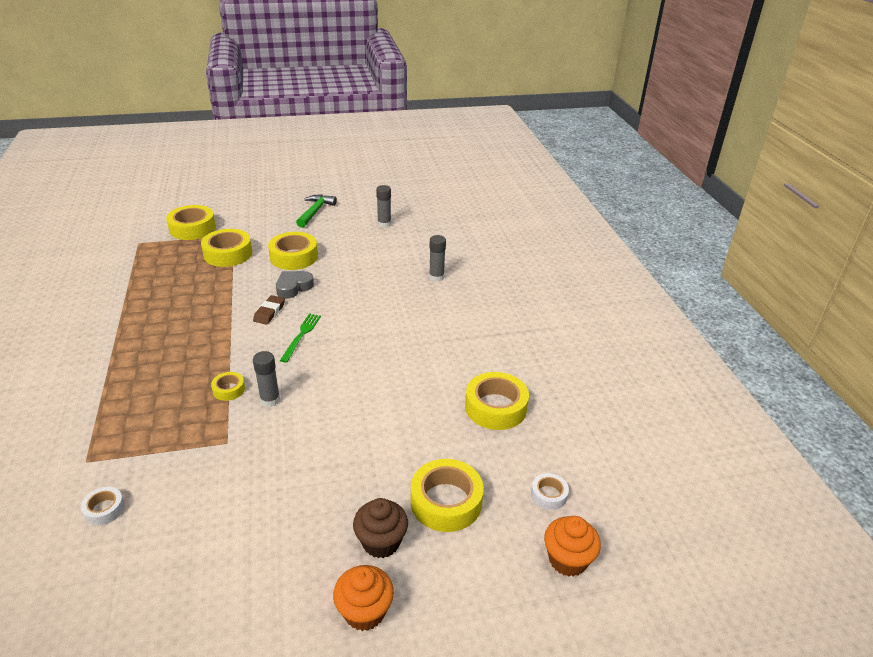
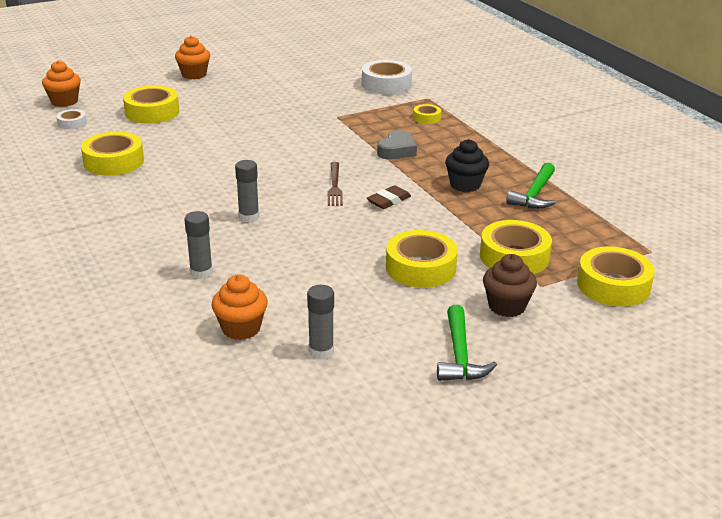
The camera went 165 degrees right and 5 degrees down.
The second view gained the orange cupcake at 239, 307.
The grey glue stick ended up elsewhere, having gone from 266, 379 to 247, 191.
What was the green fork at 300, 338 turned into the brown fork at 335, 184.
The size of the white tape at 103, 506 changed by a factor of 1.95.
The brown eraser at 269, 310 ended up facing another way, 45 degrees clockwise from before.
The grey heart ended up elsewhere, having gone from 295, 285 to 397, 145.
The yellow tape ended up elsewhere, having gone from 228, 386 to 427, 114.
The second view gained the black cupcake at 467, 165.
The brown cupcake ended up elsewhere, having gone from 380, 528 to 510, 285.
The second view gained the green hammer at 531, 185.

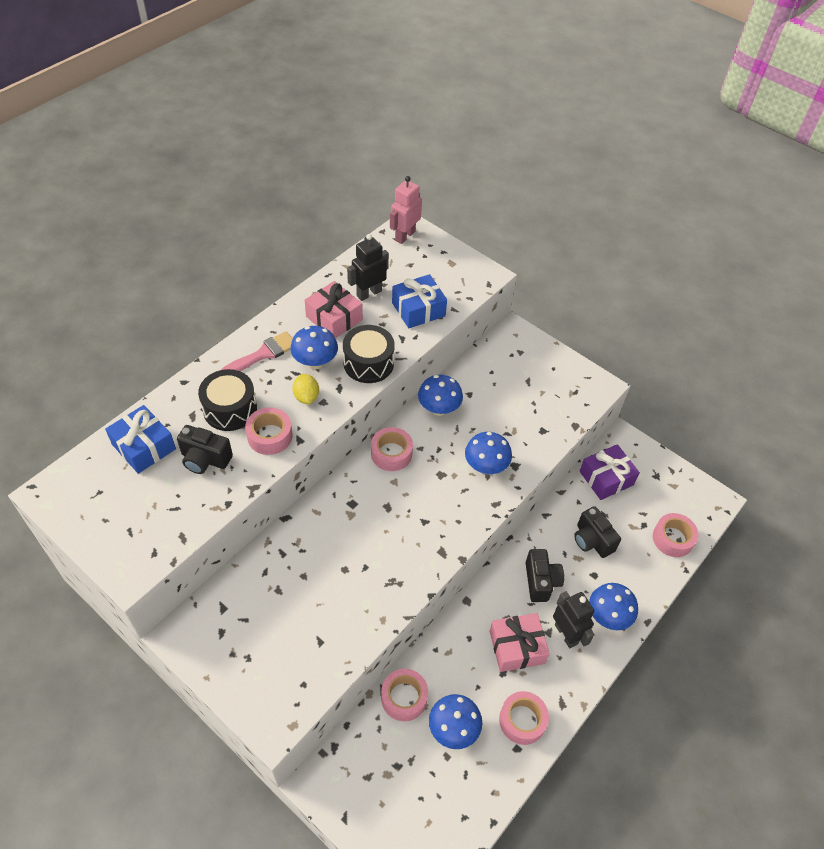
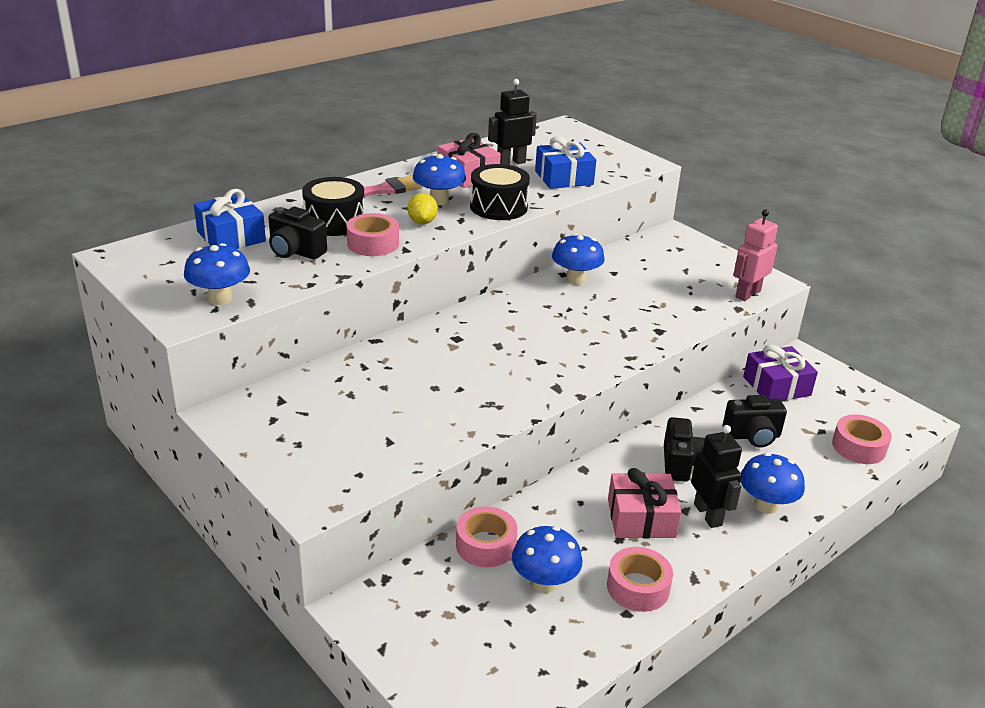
The camera went 10 degrees right and 20 degrees down.
The blue mushroom ended up elsewhere, having gone from 488, 453 to 217, 274.
The black camera at 597, 532 ended up facing another way, 75 degrees counterclockwise from before.
The pink robot ended up elsewhere, having gone from 406, 210 to 755, 255.
The second view lost the pink tape at 392, 449.

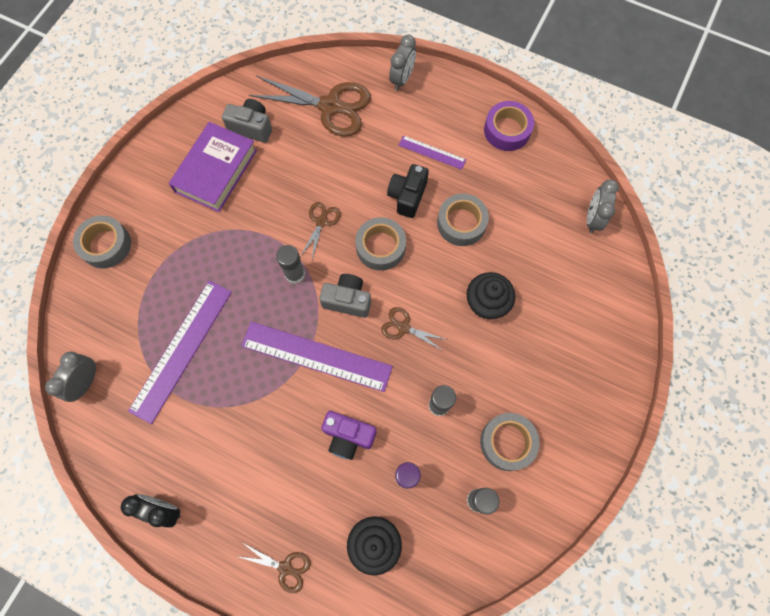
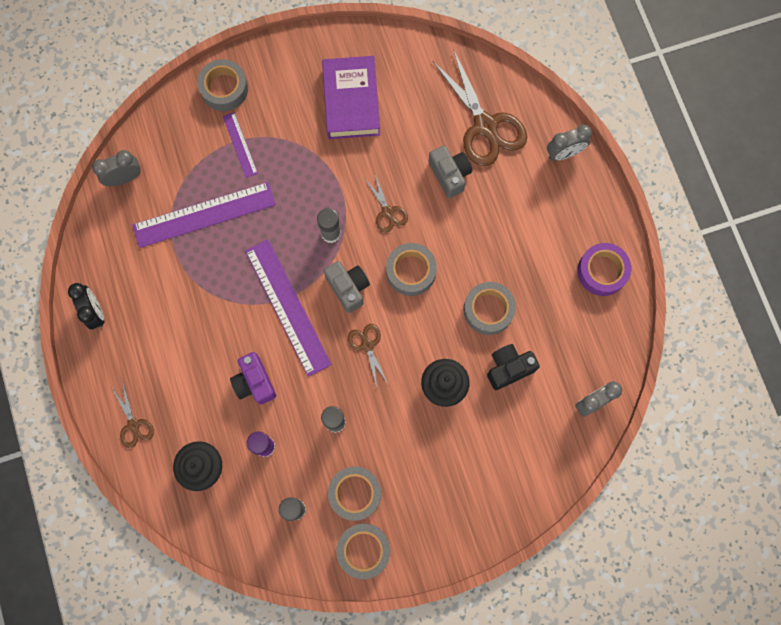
The camera went 45 degrees right and 5 degrees up.
The purple ruler ended up elsewhere, having gone from 432, 153 to 240, 145.
The purple book at 213, 167 ended up facing another way, 75 degrees counterclockwise from before.
The second view gained the grey tape at 363, 551.
The brown scissors at 320, 230 ended up facing another way, 90 degrees clockwise from before.
The grey camera ended up elsewhere, having gone from 247, 121 to 450, 171.
The black camera ended up elsewhere, having gone from 408, 191 to 513, 367.

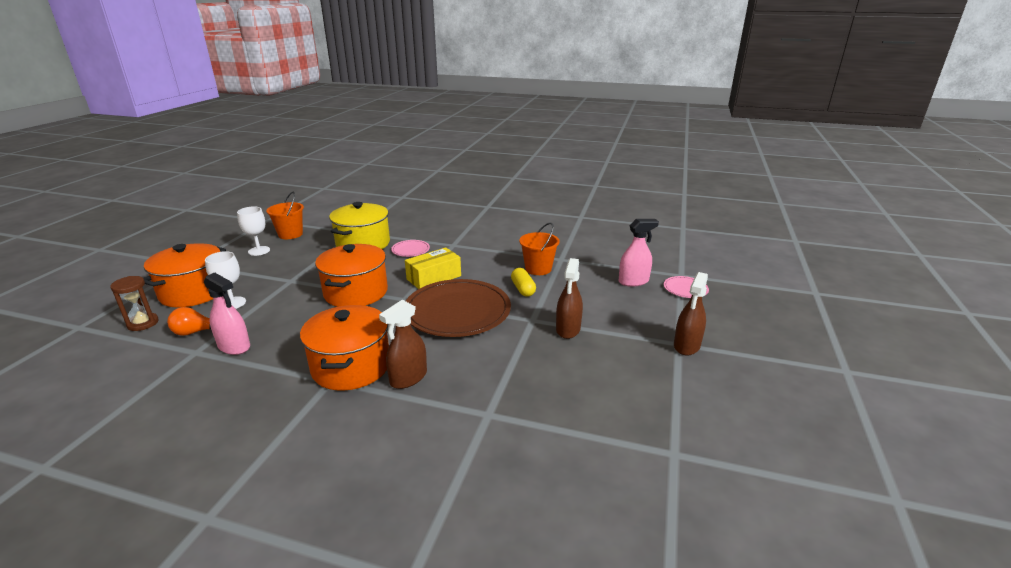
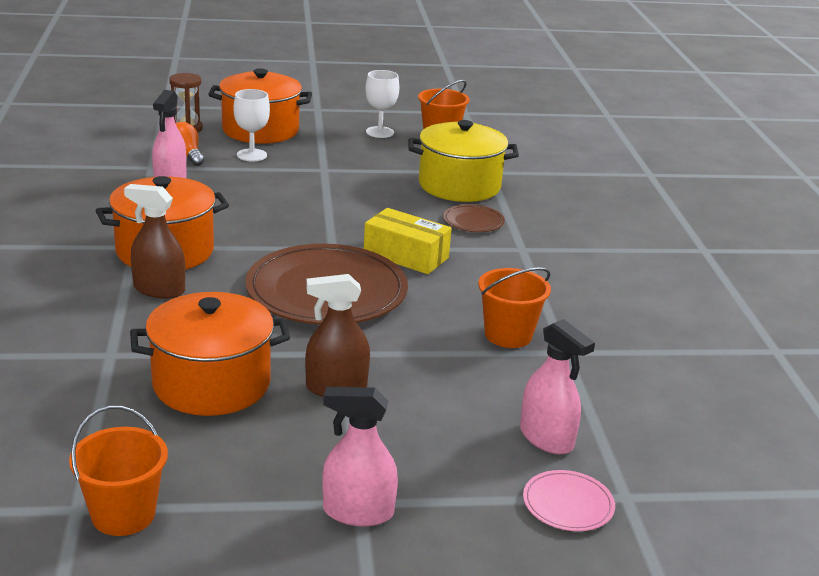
The camera went 65 degrees right and 0 degrees up.
The second view gained the orange bucket at 118, 471.
The orange pot ended up elsewhere, having gone from 351, 275 to 210, 354.
What was the brown spray bottle at 691, 313 turned into the pink spray bottle at 360, 456.
What was the pink plate at 410, 248 turned into the brown plate at 474, 218.
The second view lost the yellow capsule at 523, 282.

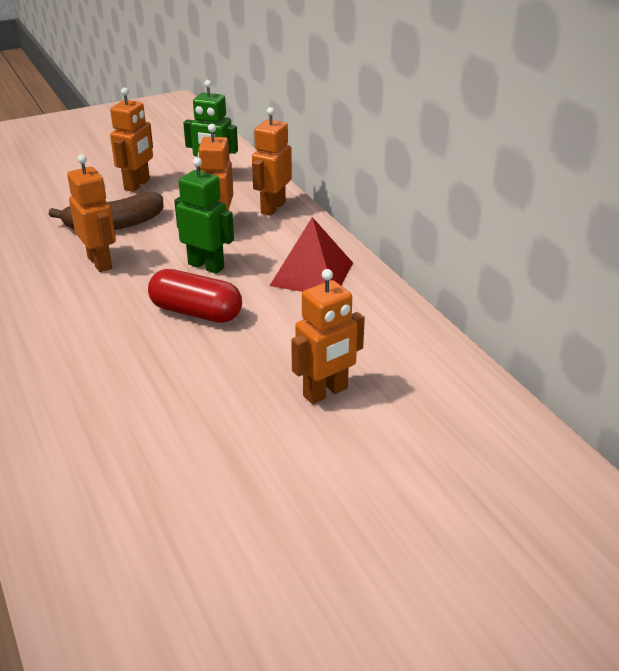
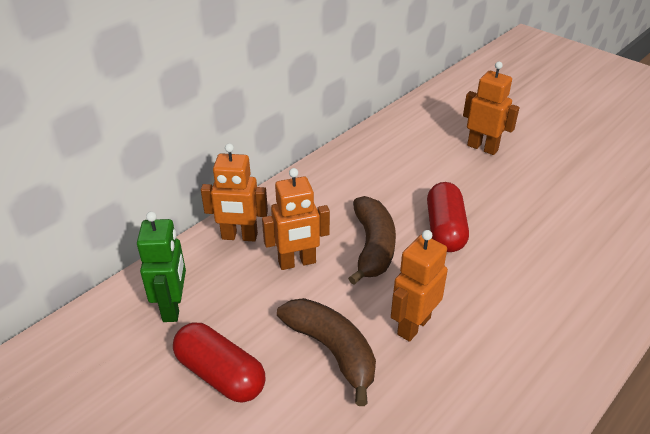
The camera went 110 degrees left and 5 degrees up.
Where the orange robot stood at 131, 140, the red capsule came to stand at 219, 362.
Where the green robot stood at 204, 215, the brown banana came to stand at 372, 240.
The second view lost the red pyramid at 311, 254.

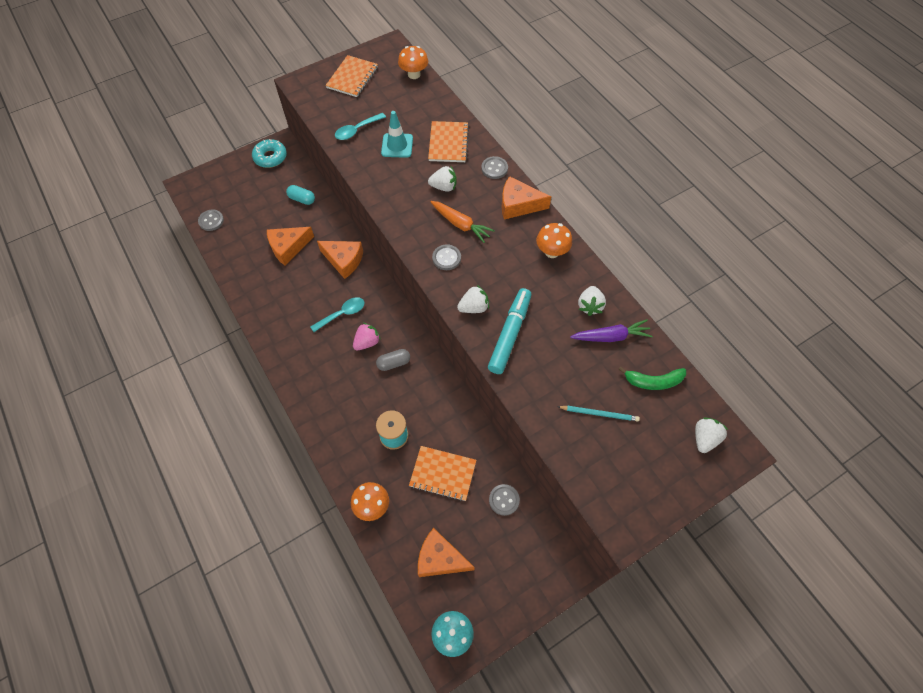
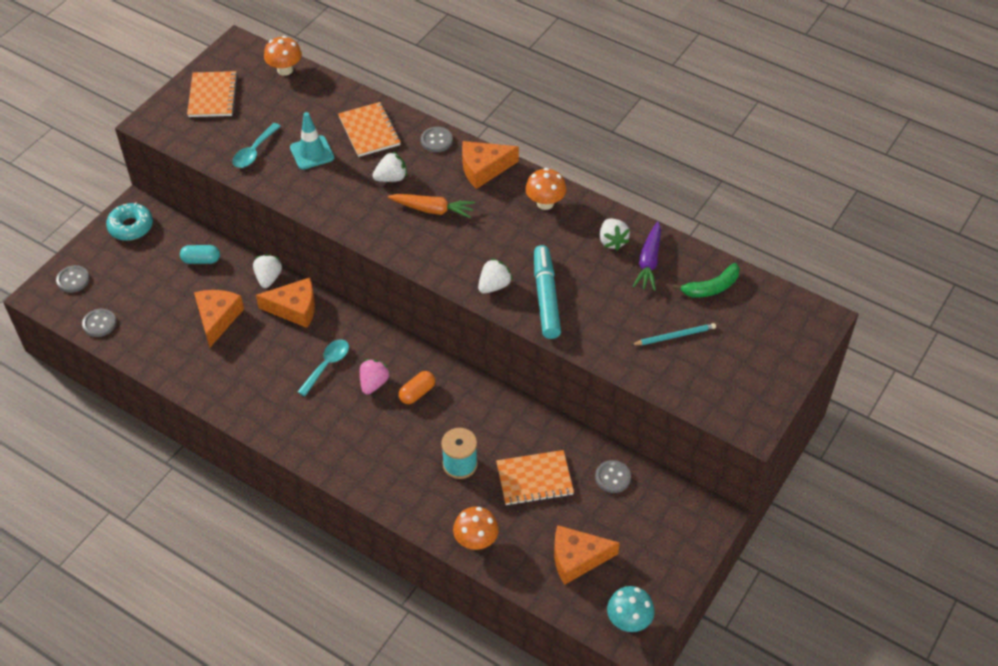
The camera went 25 degrees left and 10 degrees down.
The grey button ended up elsewhere, having gone from 446, 257 to 73, 279.
The orange cheese at 290, 246 ended up facing another way, 150 degrees clockwise from before.
The white strawberry ended up elsewhere, having gone from 711, 435 to 267, 271.
What was the grey capsule at 393, 360 turned into the orange capsule at 417, 387.
The purple carrot at 611, 330 ended up facing another way, 135 degrees clockwise from before.

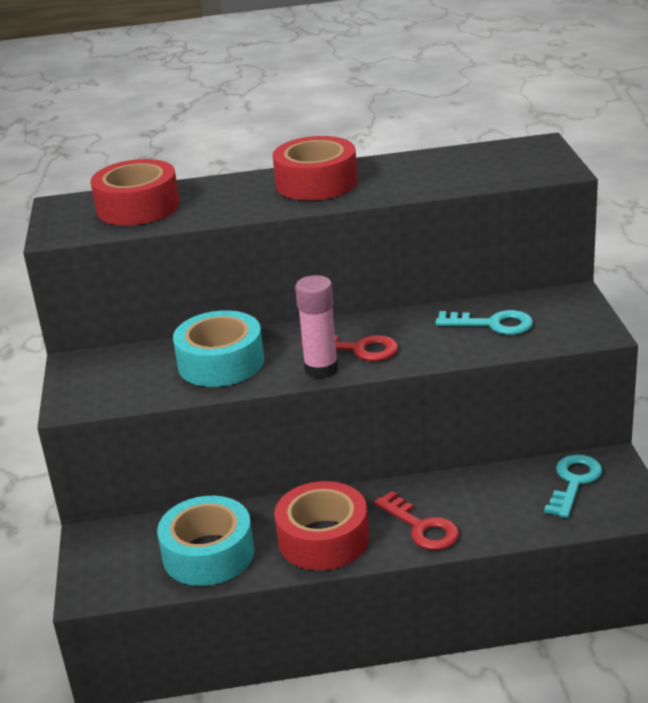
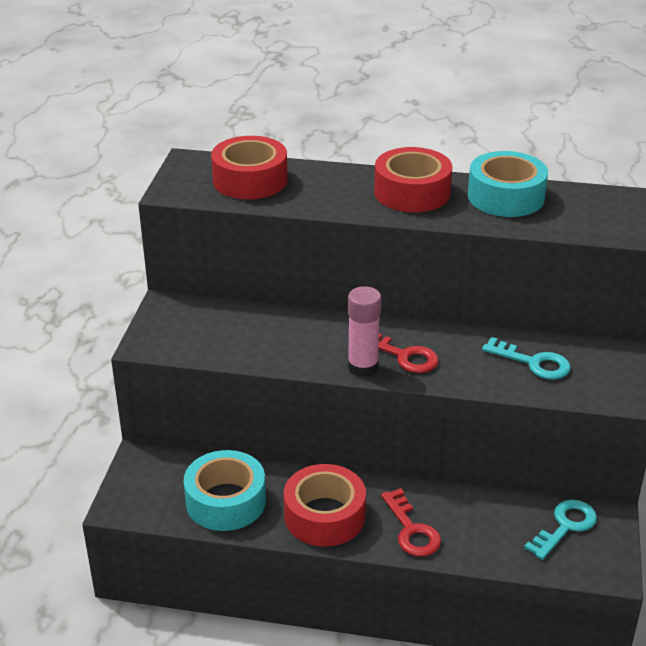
The camera went 15 degrees right and 5 degrees up.
The turquoise tape ended up elsewhere, having gone from 218, 348 to 508, 184.

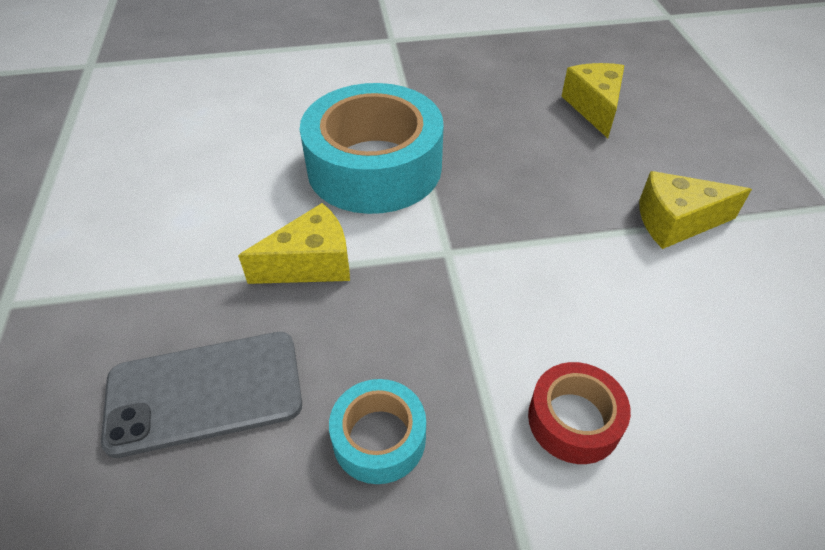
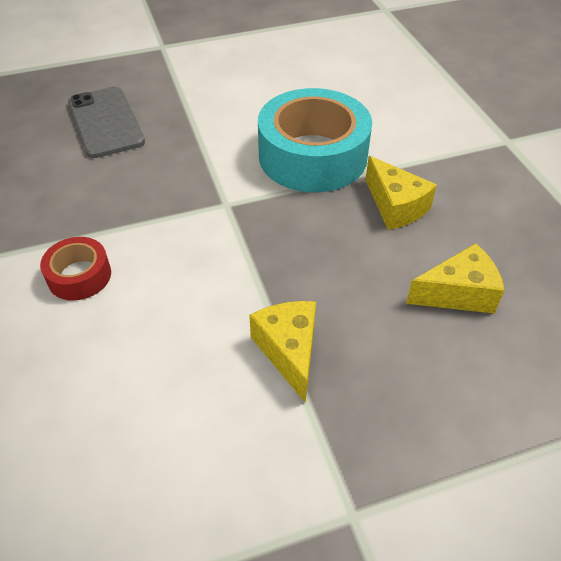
The camera went 80 degrees right and 0 degrees up.
The yellow cheese ended up elsewhere, having gone from 294, 243 to 401, 193.
The second view lost the turquoise tape at 377, 431.

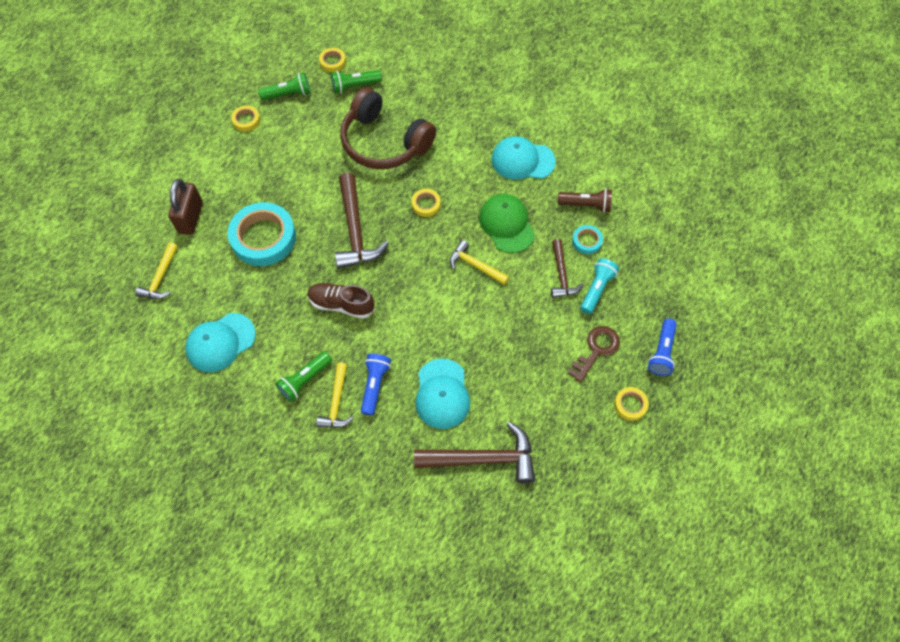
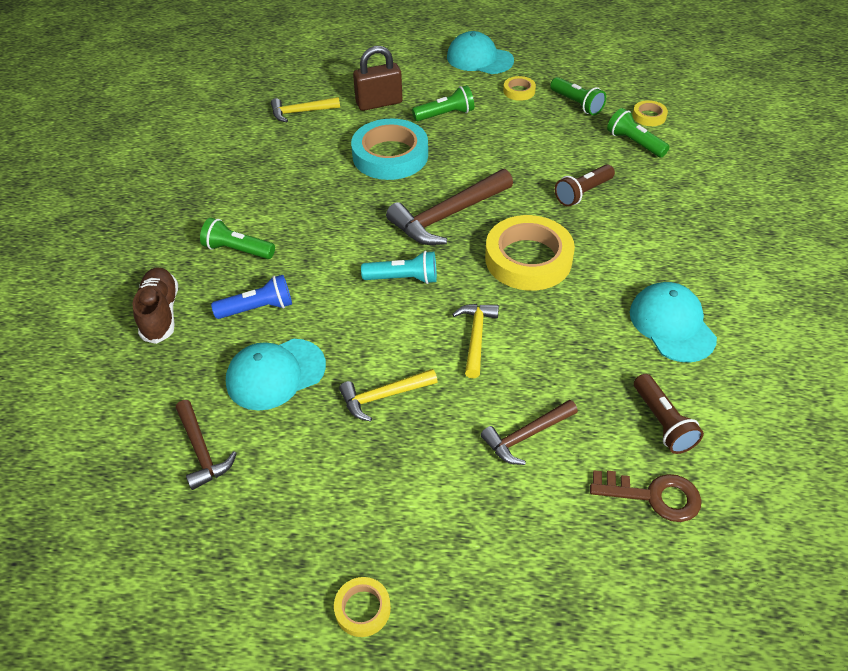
The camera went 65 degrees right and 15 degrees down.
The brown shoe ended up elsewhere, having gone from 341, 301 to 155, 306.
The size of the brown hammer at 474, 452 changed by a factor of 0.59.
The yellow hammer ended up elsewhere, having gone from 335, 395 to 388, 395.
The turquoise flashlight ended up elsewhere, having gone from 599, 286 to 399, 267.
The second view gained the green flashlight at 443, 103.
The turquoise cap ended up elsewhere, having gone from 220, 342 to 480, 52.
The size of the yellow tape at 426, 203 changed by a factor of 2.19.
Where the brown headphones stood at 388, 128, the brown flashlight came to stand at 585, 185.
The brown key ended up elsewhere, having gone from 594, 354 to 646, 496.
The second view lost the green cap at 507, 223.
The second view lost the turquoise tape at 587, 239.
The second view lost the blue flashlight at 662, 347.

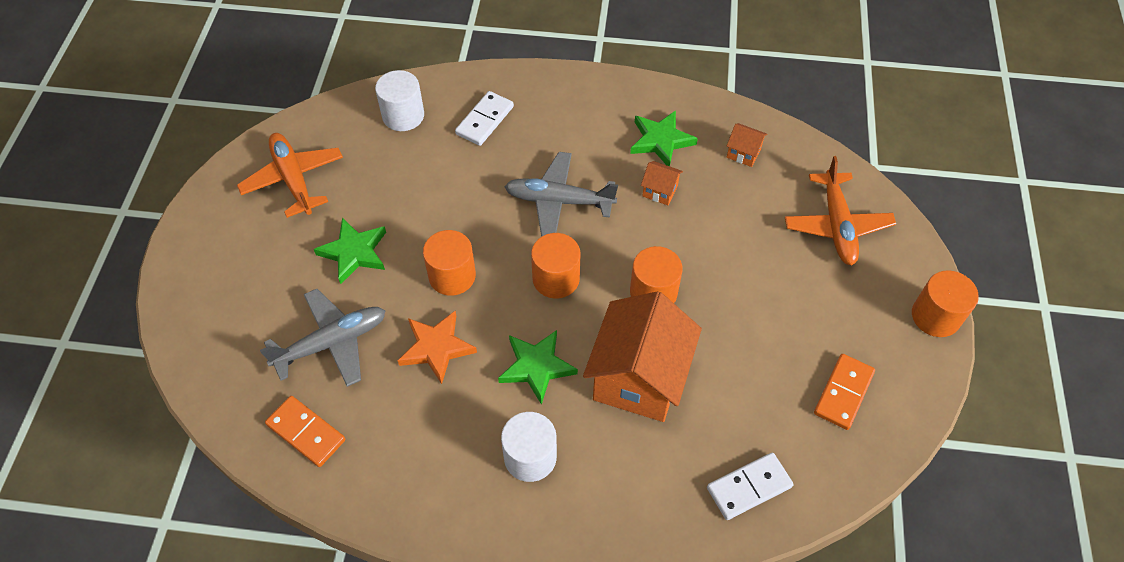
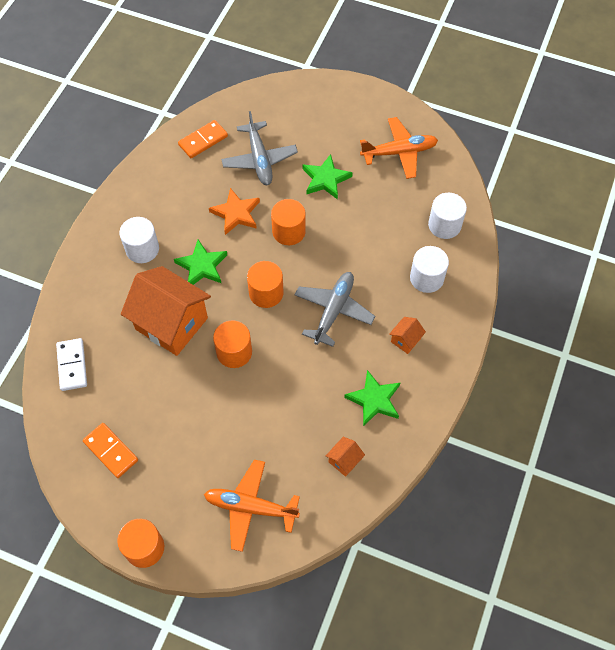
The camera went 105 degrees right and 5 degrees up.
The orange house ended up elsewhere, having gone from 662, 183 to 407, 335.
Where the white domino stood at 484, 118, the white cylinder came to stand at 429, 269.

